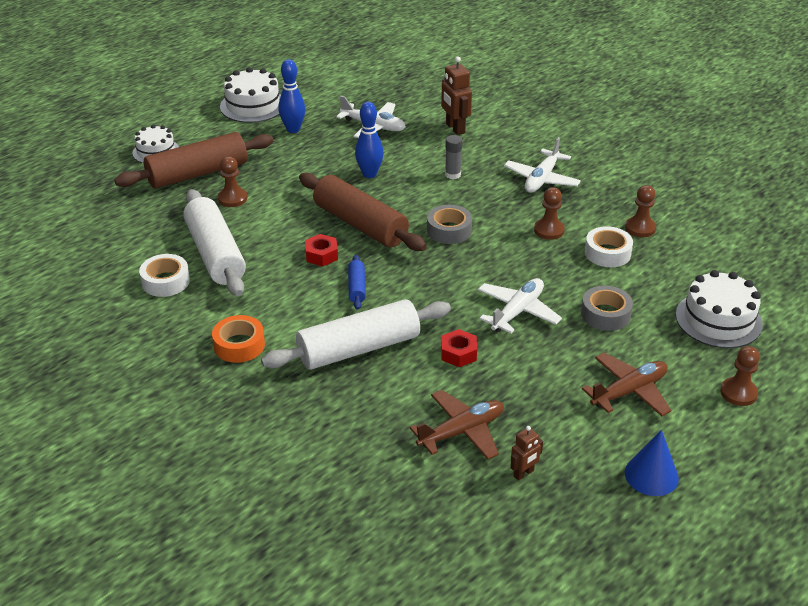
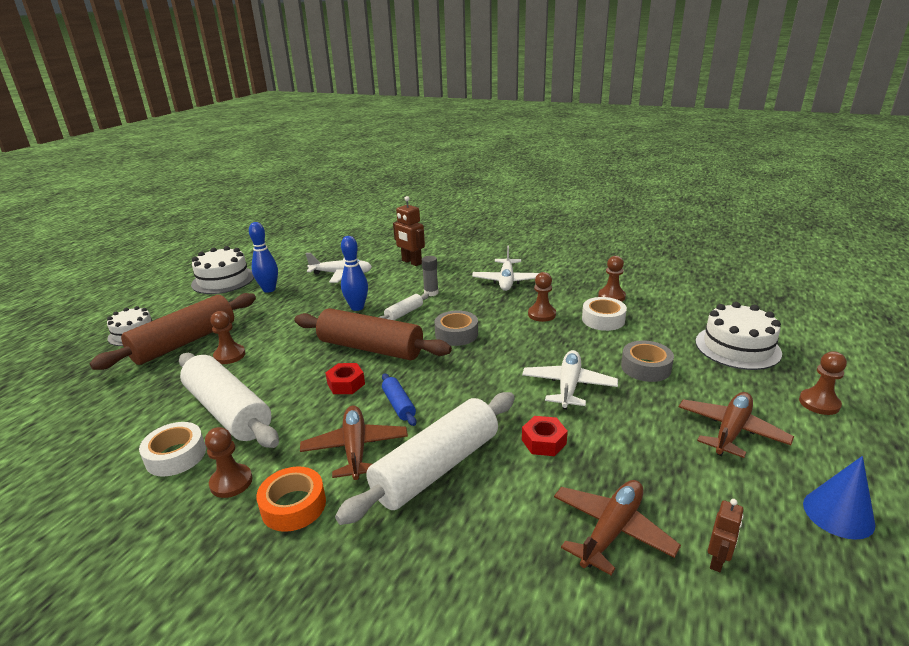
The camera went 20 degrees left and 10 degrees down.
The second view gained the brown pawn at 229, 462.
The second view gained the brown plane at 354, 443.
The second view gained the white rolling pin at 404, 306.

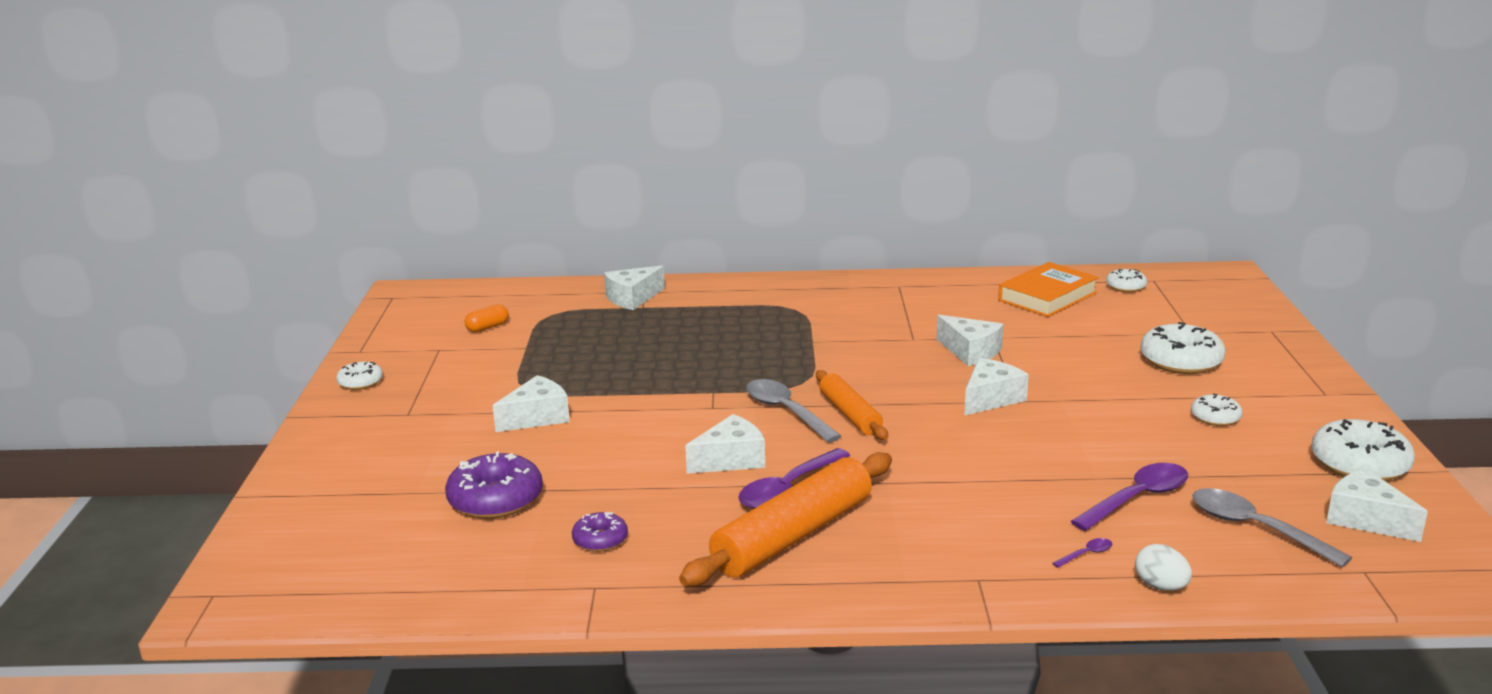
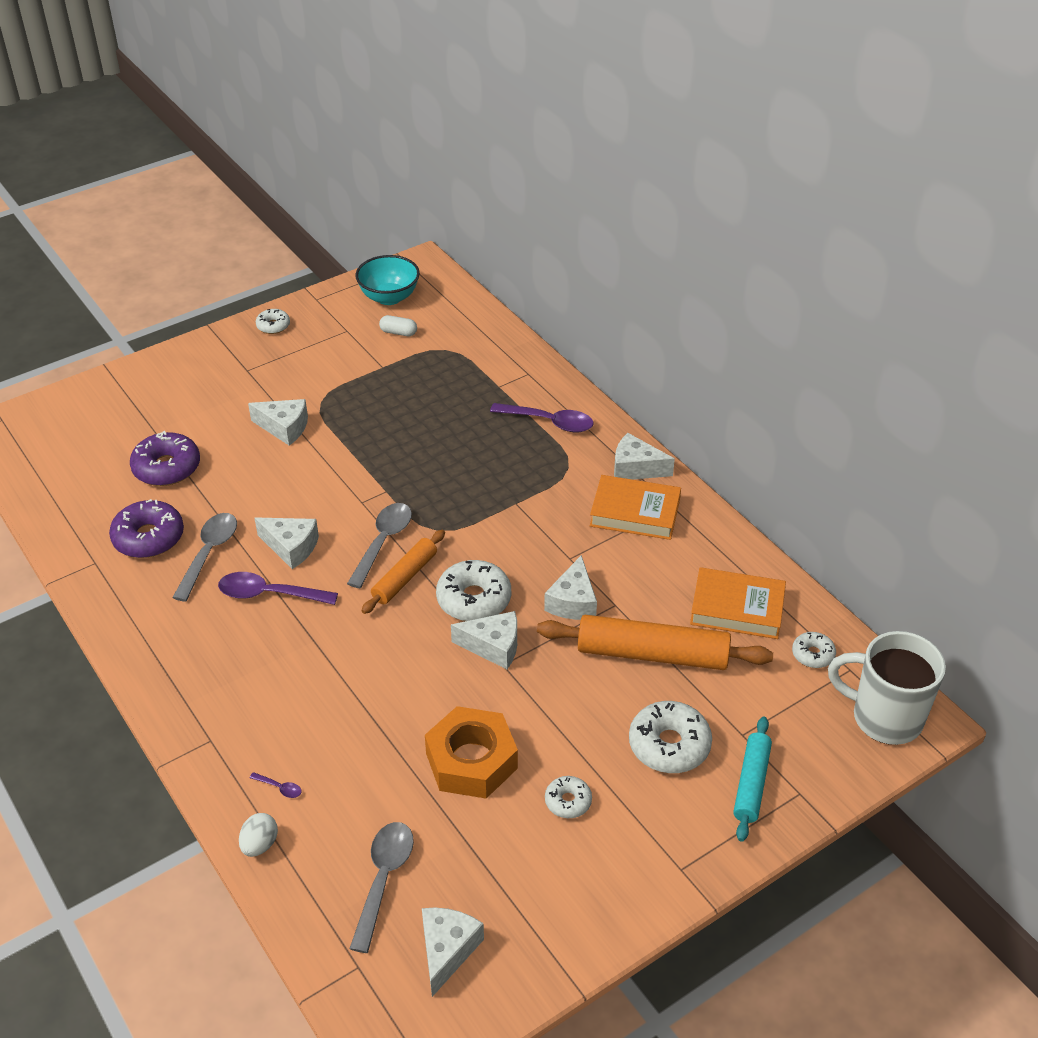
The camera went 55 degrees right and 20 degrees up.
The size of the purple donut at 600, 532 changed by a factor of 1.80.
The second view gained the grey spoon at 204, 557.
The second view gained the turquoise bowl at 387, 280.
What was the orange capsule at 487, 318 turned into the white capsule at 398, 325.
The second view gained the orange nut at 471, 752.
The white donut ended up elsewhere, having gone from 1363, 450 to 473, 590.
The purple spoon ended up elsewhere, having gone from 1129, 497 to 542, 417.
The orange rolling pin ended up elsewhere, having gone from 785, 519 to 655, 642.
The second view gained the orange book at 635, 507.
The white cheese ended up elsewhere, having gone from 634, 287 to 644, 456.
The second view gained the turquoise rolling pin at 752, 779.
The second view gained the white mug at 887, 688.

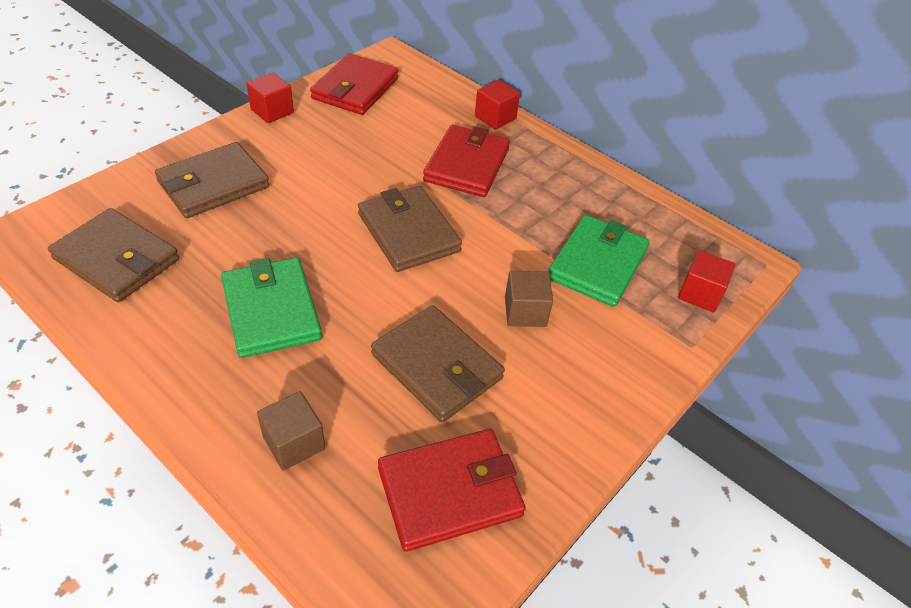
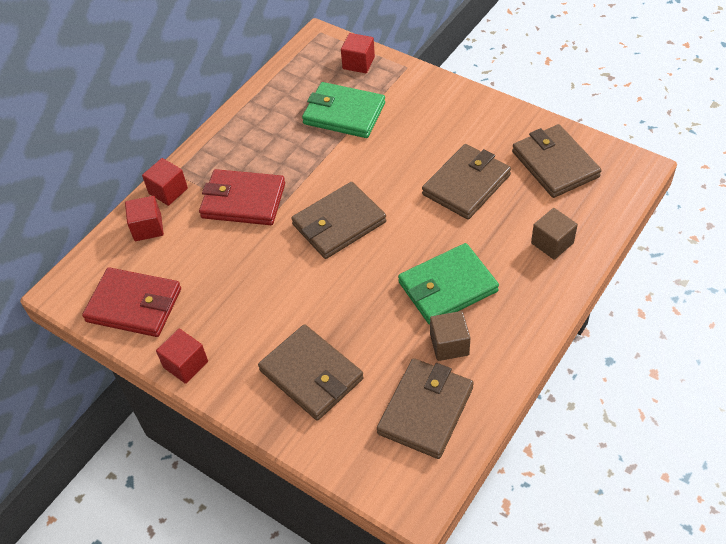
The camera went 90 degrees left and 5 degrees up.
The second view gained the red cube at 144, 218.
The brown cube ended up elsewhere, having gone from 529, 299 to 450, 336.
What was the red wallet at 452, 490 turned into the brown wallet at 557, 161.

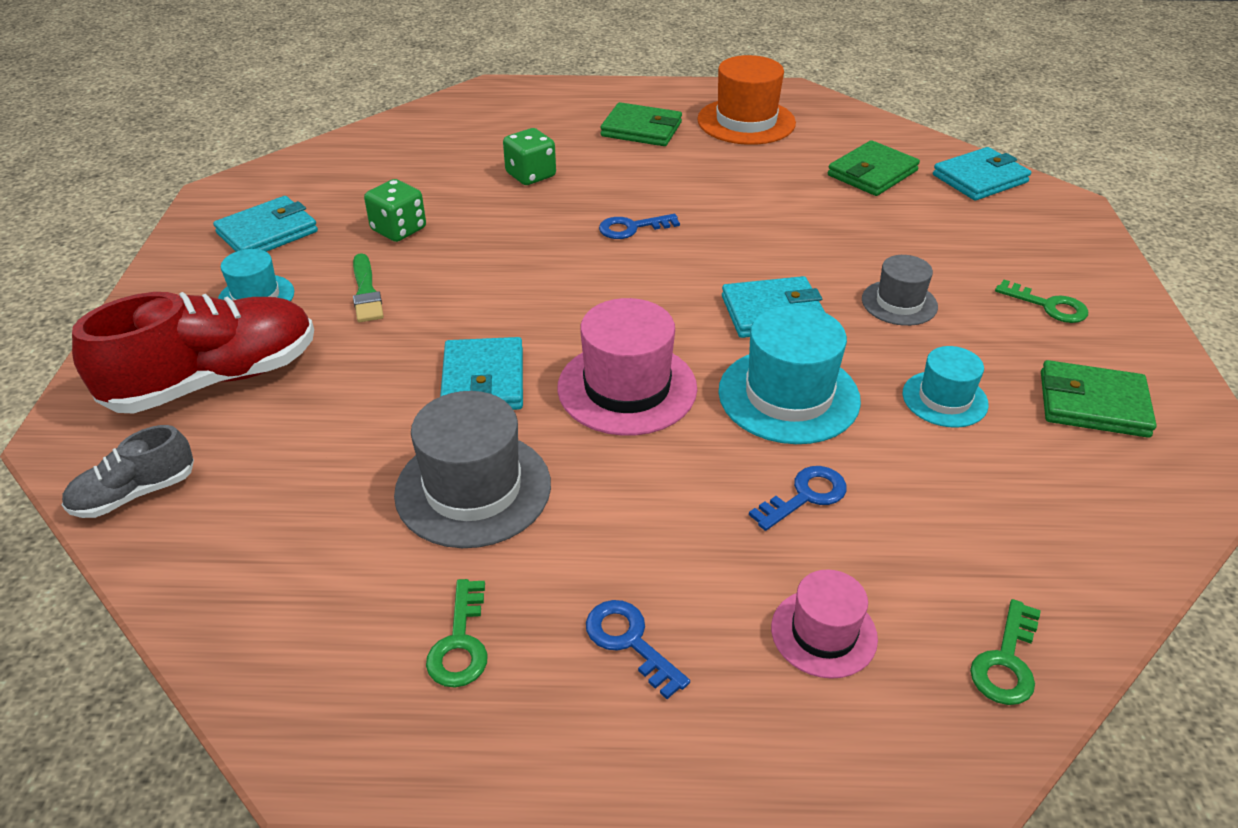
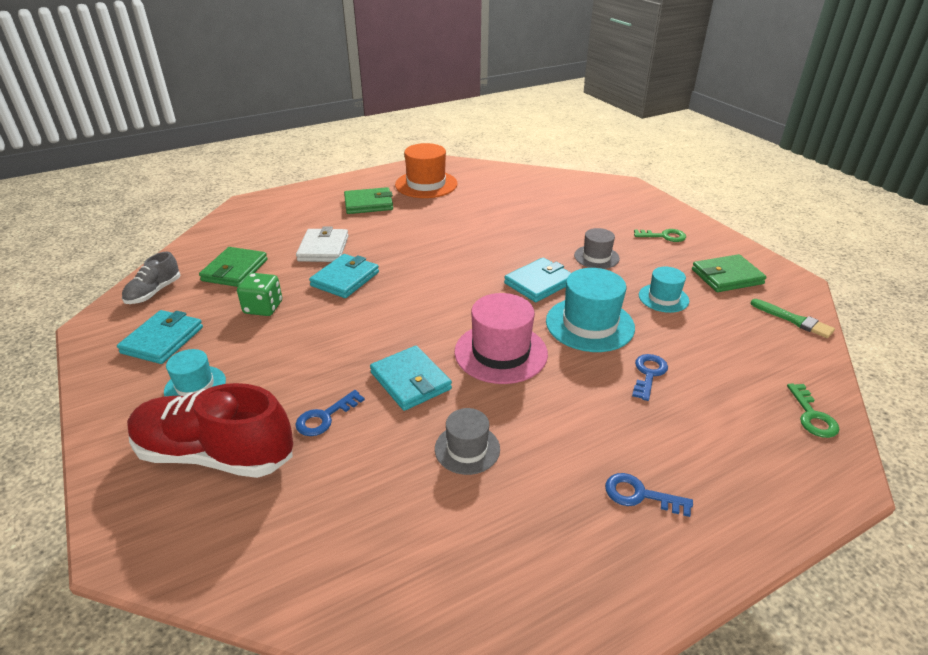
The camera went 30 degrees left and 5 degrees down.
The grey shoe ended up elsewhere, having gone from 128, 471 to 151, 278.
The red shoe at 193, 353 ended up facing another way, 105 degrees counterclockwise from before.
The green wallet ended up elsewhere, having gone from 874, 168 to 233, 267.
The blue key ended up elsewhere, having gone from 639, 226 to 330, 413.
Where the green dice stood at 529, 156, the white wallet came to stand at 322, 244.
The turquoise wallet ended up elsewhere, having gone from 982, 174 to 344, 276.
The size of the grey hat at 472, 469 changed by a factor of 0.59.
The green brush ended up elsewhere, having gone from 368, 287 to 793, 318.
The second view lost the green key at 457, 633.
The second view lost the pink hat at 824, 624.

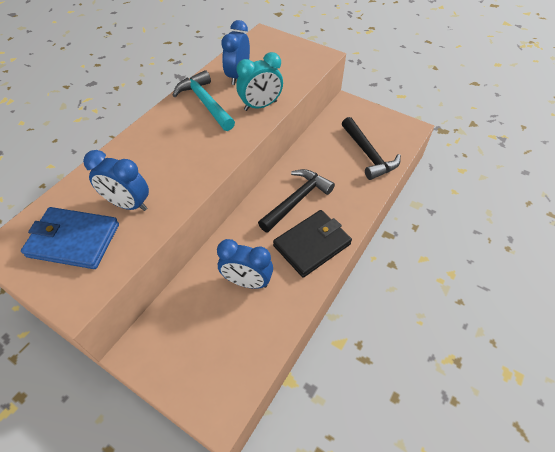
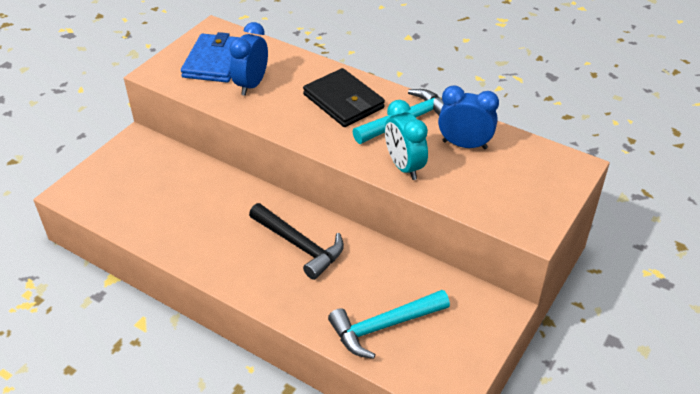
The camera went 90 degrees right and 10 degrees down.
The black wallet ended up elsewhere, having gone from 312, 244 to 344, 97.
What was the black hammer at 371, 148 turned into the turquoise hammer at 389, 324.
The second view lost the blue clock at 245, 264.

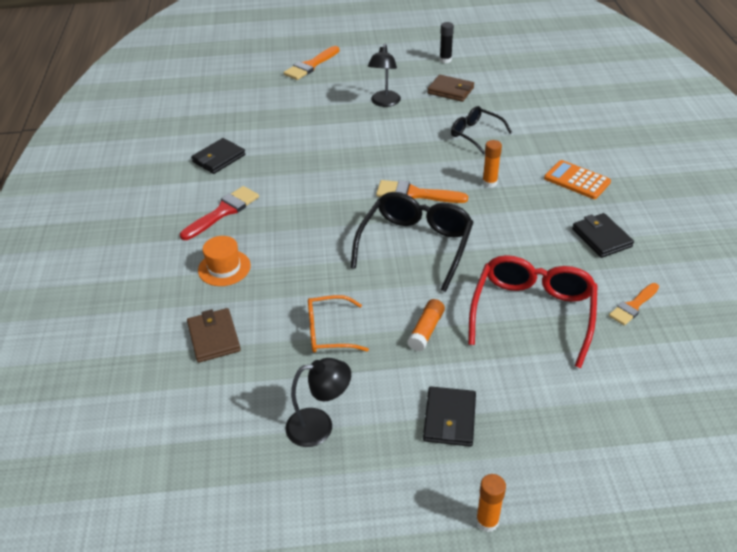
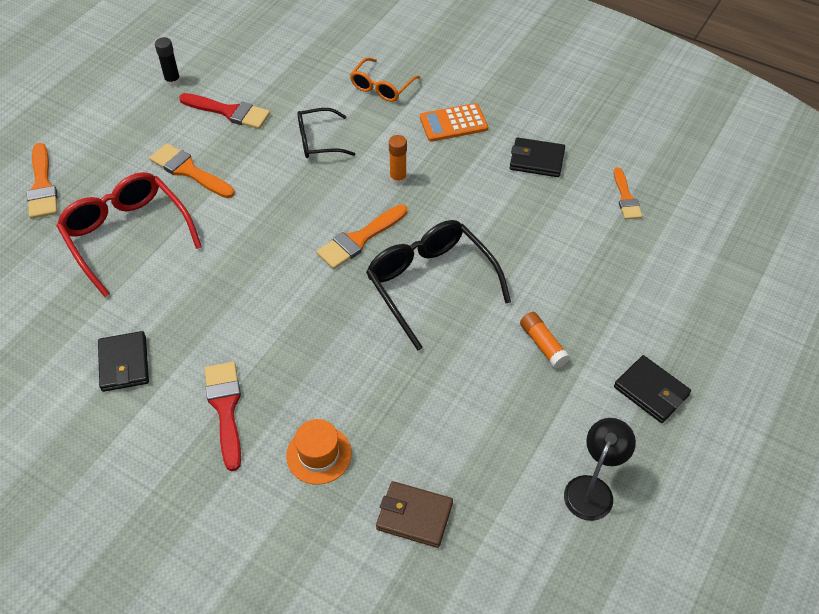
The camera went 55 degrees left and 10 degrees up.
The red glasses ended up elsewhere, having gone from 533, 311 to 129, 234.
Where the black lamp stood at 384, 75, the orange brush came to stand at 192, 170.
Where the brown wallet stood at 450, 88, the red brush came to stand at 224, 111.
The orange glasses ended up elsewhere, having gone from 338, 324 to 385, 79.
The second view lost the orange glue stick at 491, 503.

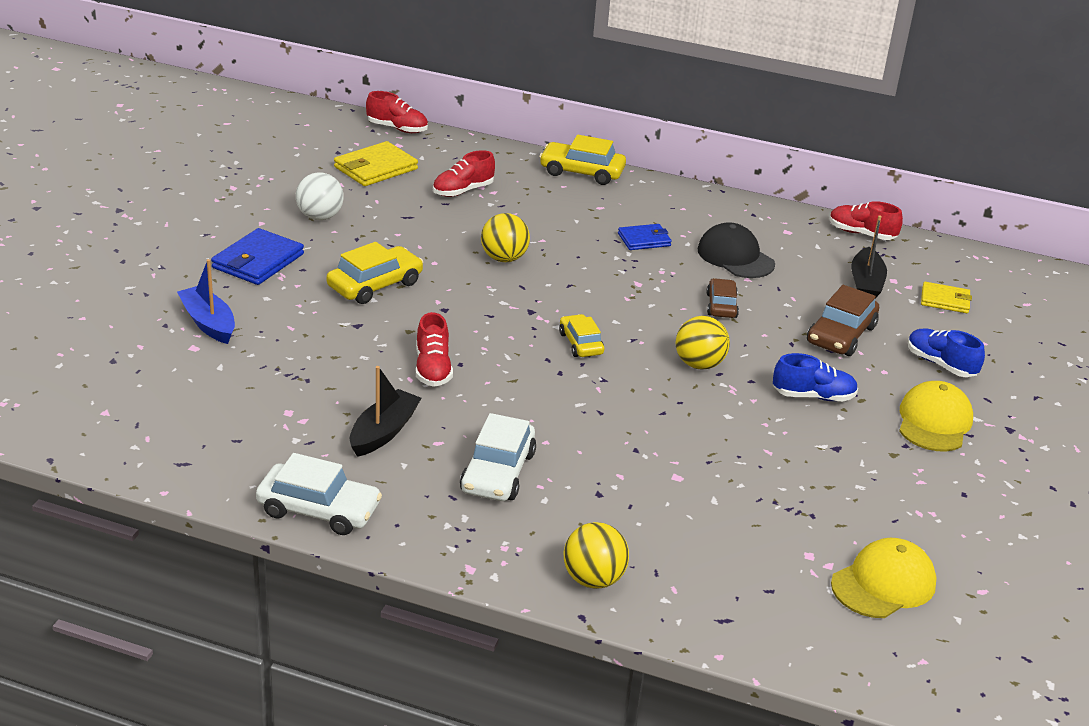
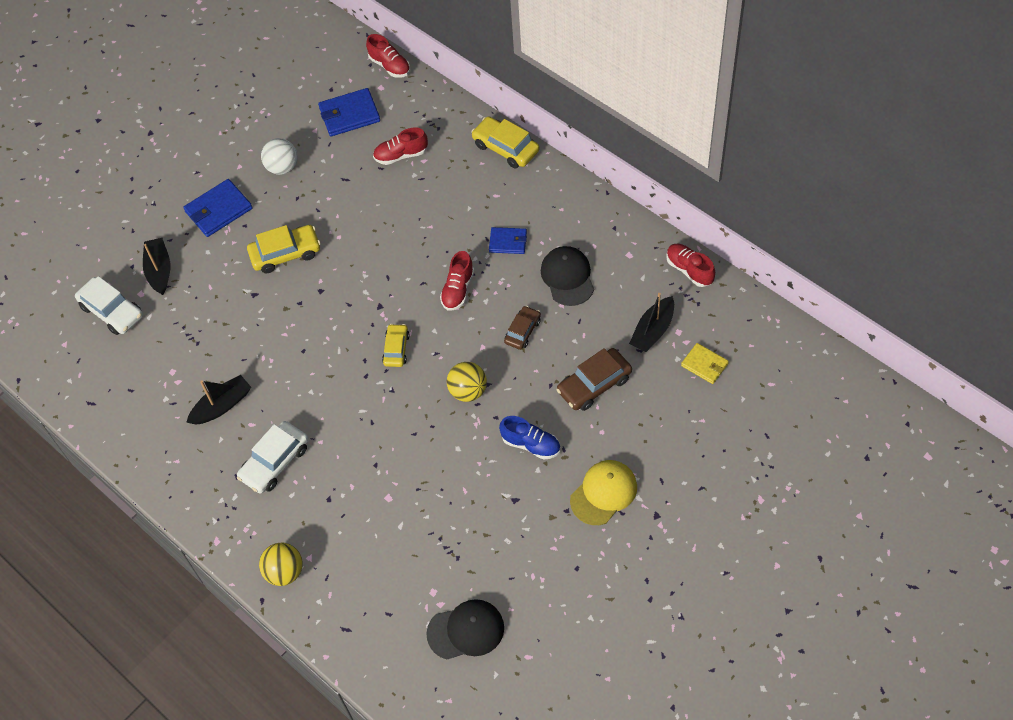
The camera went 30 degrees right and 25 degrees up.
The white car ended up elsewhere, having gone from 319, 494 to 109, 305.
What was the blue boat at 206, 301 turned into the black boat at 156, 266.
What was the yellow wallet at 376, 163 turned into the blue wallet at 349, 112.
What was the yellow cap at 884, 578 turned into the black cap at 465, 629.
The red shoe ended up elsewhere, having gone from 434, 349 to 457, 281.
The second view lost the yellow ball at 505, 237.
The second view lost the blue shoe at 946, 353.

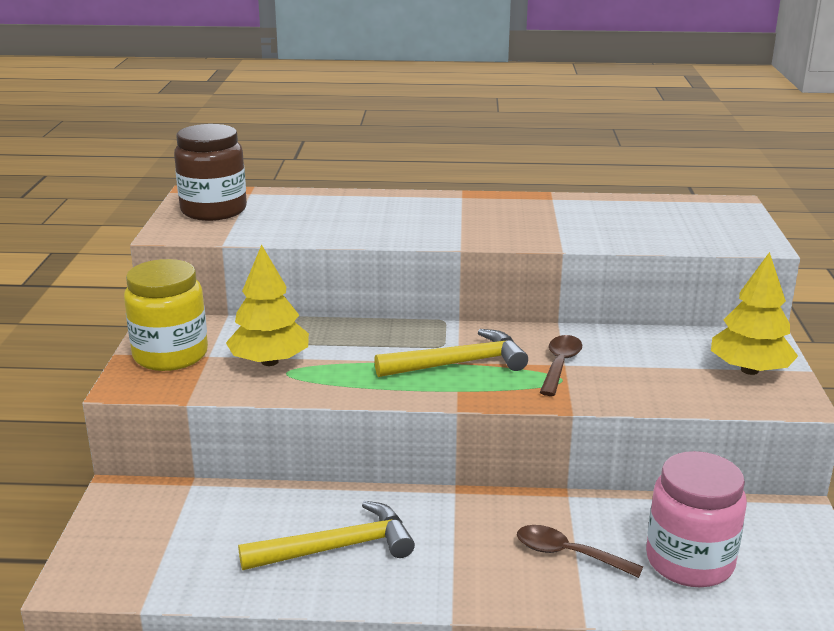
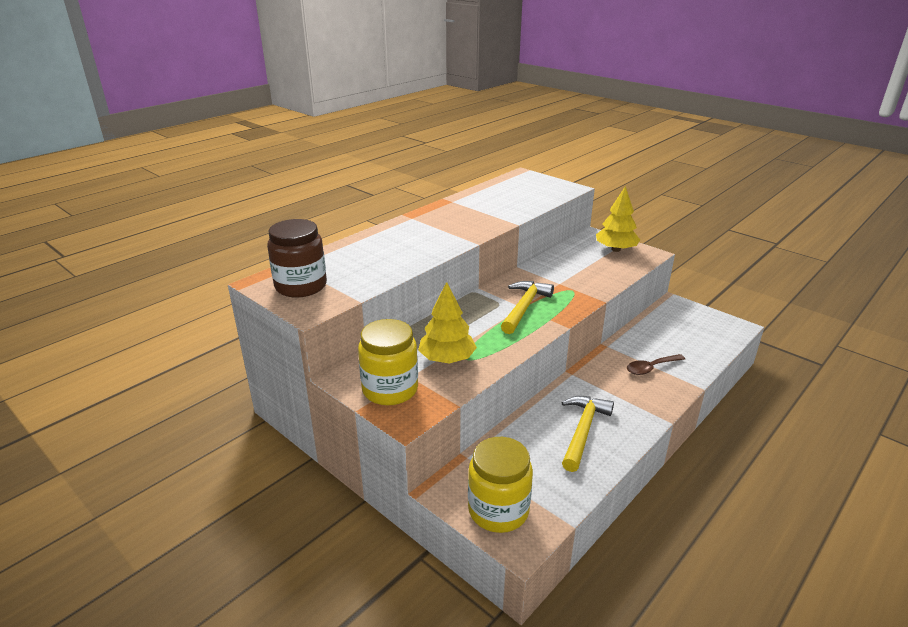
The camera went 50 degrees left and 5 degrees up.
The second view gained the yellow jar at 500, 485.
The second view lost the brown spoon at 561, 365.
The second view lost the pink jar at 696, 519.

